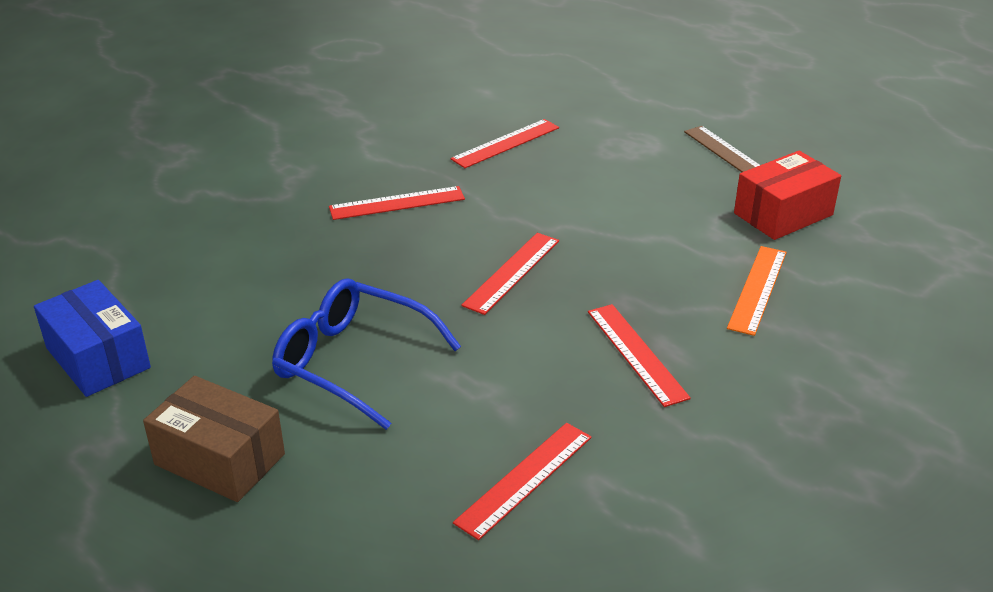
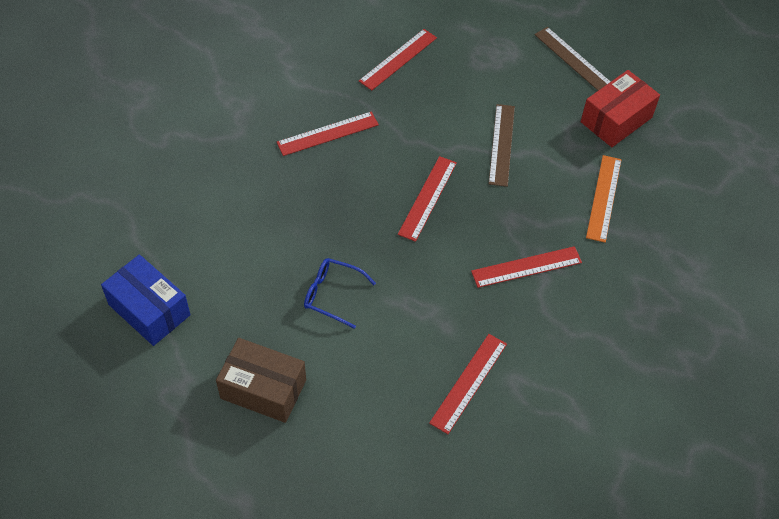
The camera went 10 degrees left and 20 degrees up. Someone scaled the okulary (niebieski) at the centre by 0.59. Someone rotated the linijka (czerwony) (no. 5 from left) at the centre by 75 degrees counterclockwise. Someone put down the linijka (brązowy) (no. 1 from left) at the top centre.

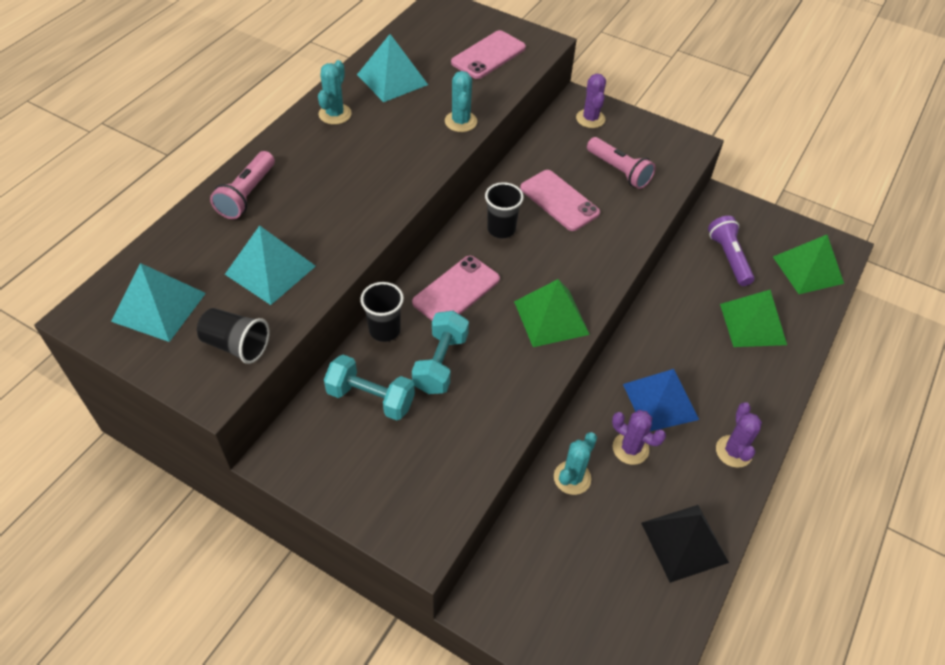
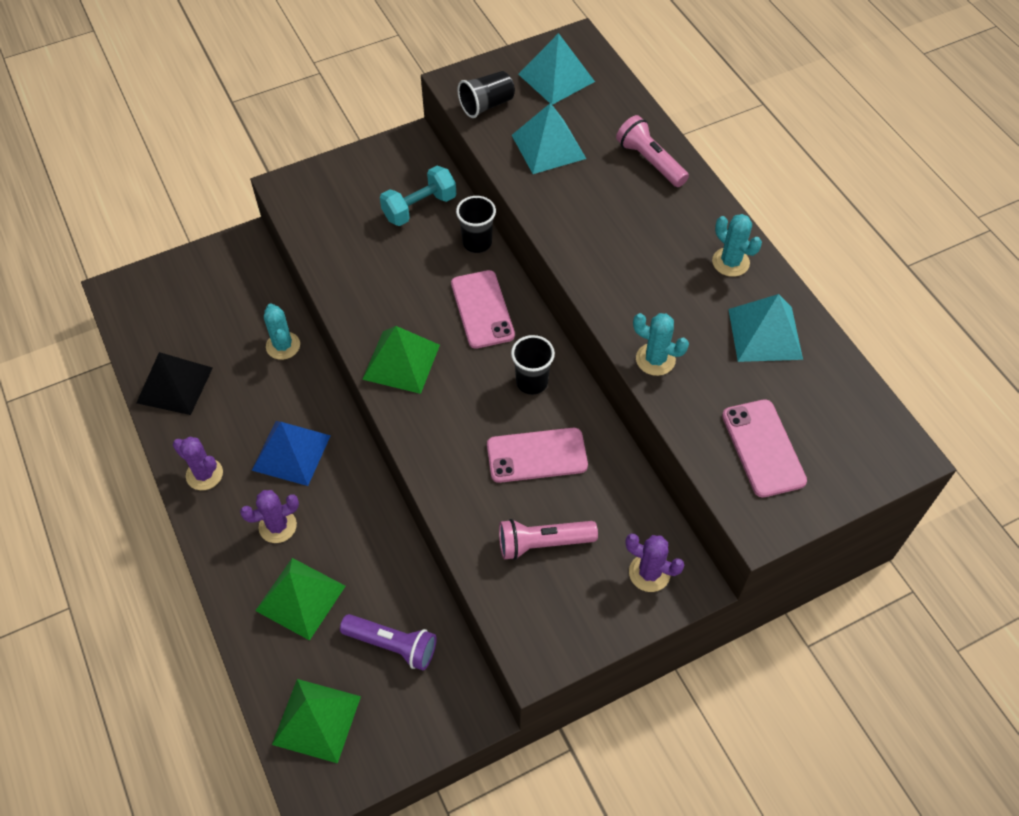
The camera went 125 degrees right and 5 degrees up. Someone took away the hantel (turkusowy) (no. 2 from left) at the centre. Someone carried the kaktus (fioletowy) (no. 2 from left) from the middle right to the middle left.

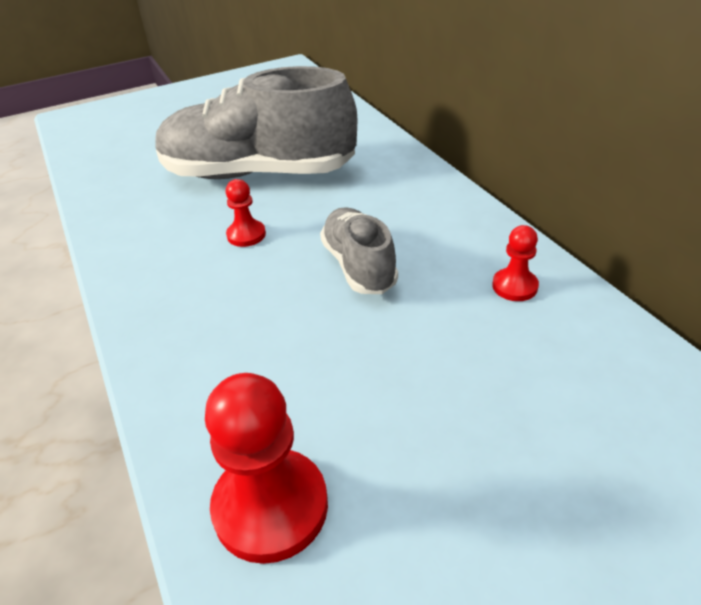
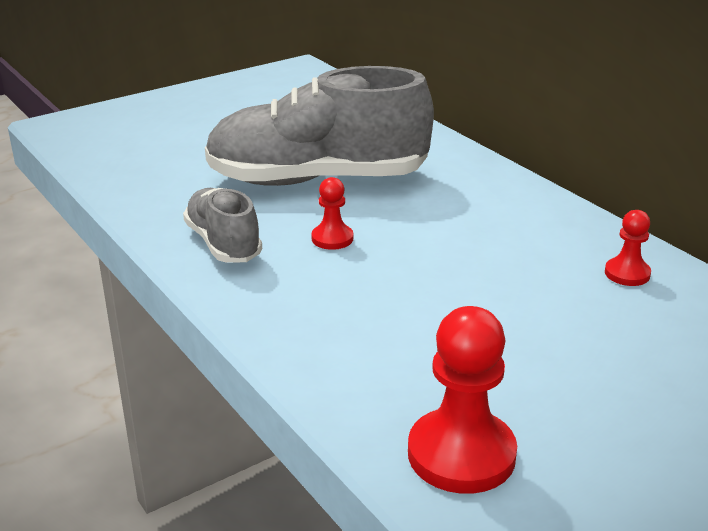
The camera went 10 degrees left and 10 degrees down. Someone carried the but (szary) (no. 2 from left in the first image) from the centre to the middle left.

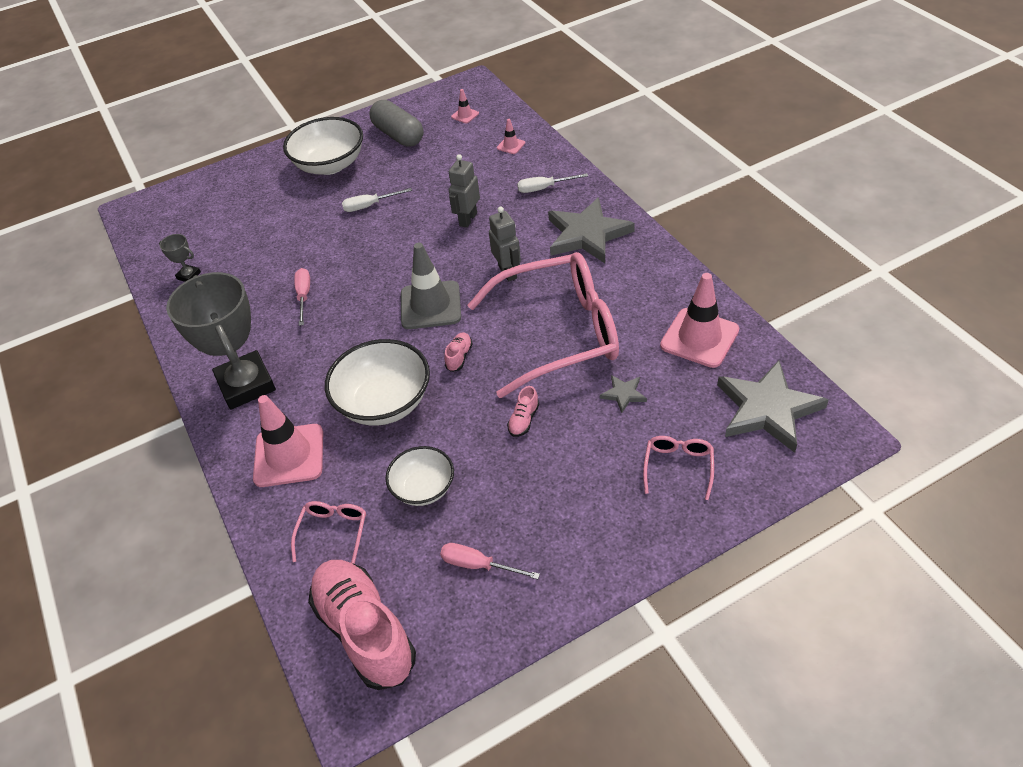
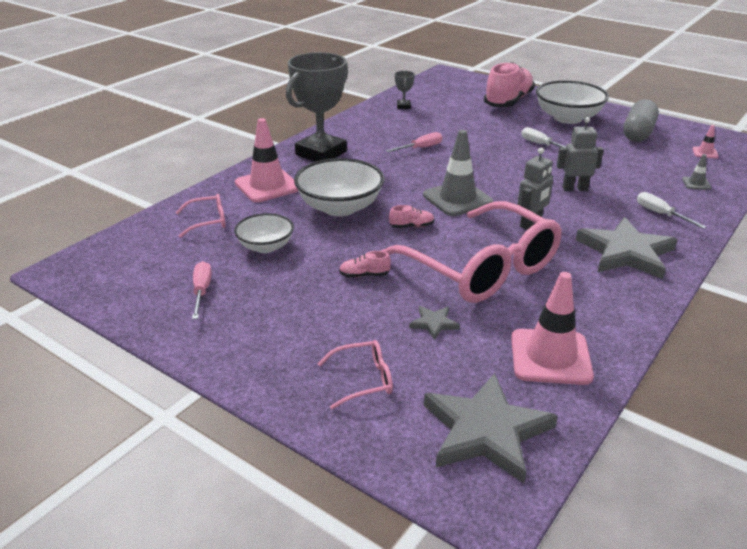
The camera went 60 degrees right and 15 degrees down. Someone repainted the pachołek (różowy) (no. 3 from left) at the top centre, which became the pachołek (szary) (no. 2 from left) at the top right. Someone carried the but (różowy) (no. 1 from left in the first image) from the bottom centre to the top right.

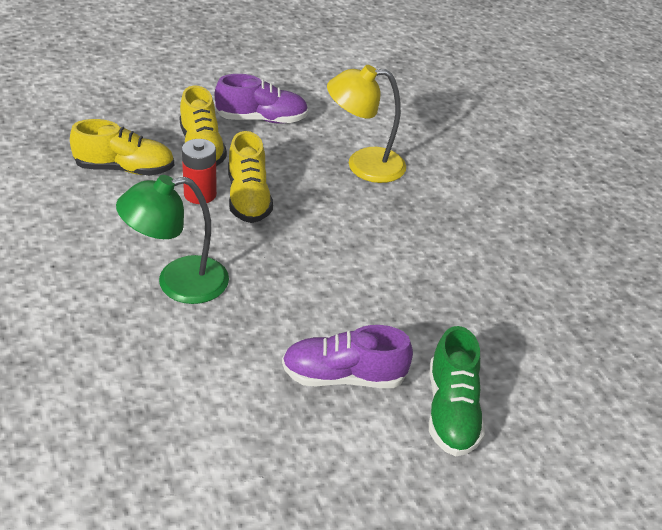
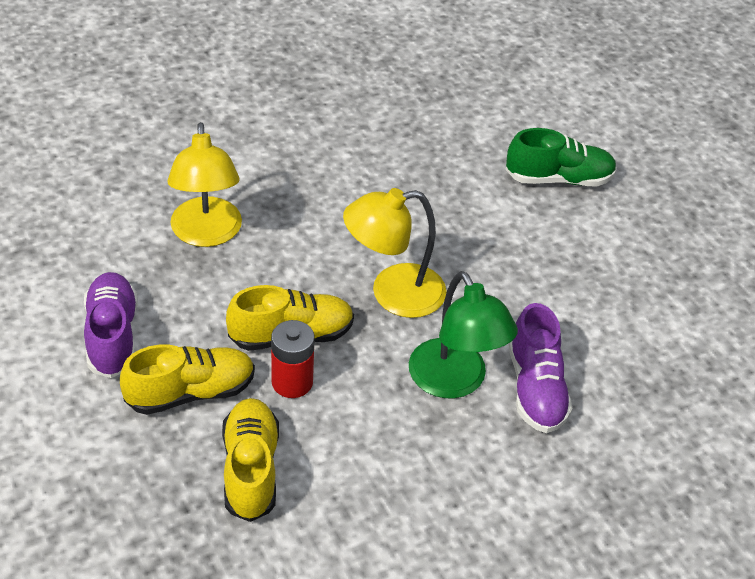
The camera went 95 degrees left and 5 degrees up. Someone carried the but (fioletowy) (no. 2 from left) from the bottom centre to the middle right. Someone put down the lampka (żółty) (no. 2 from left) at the centre.

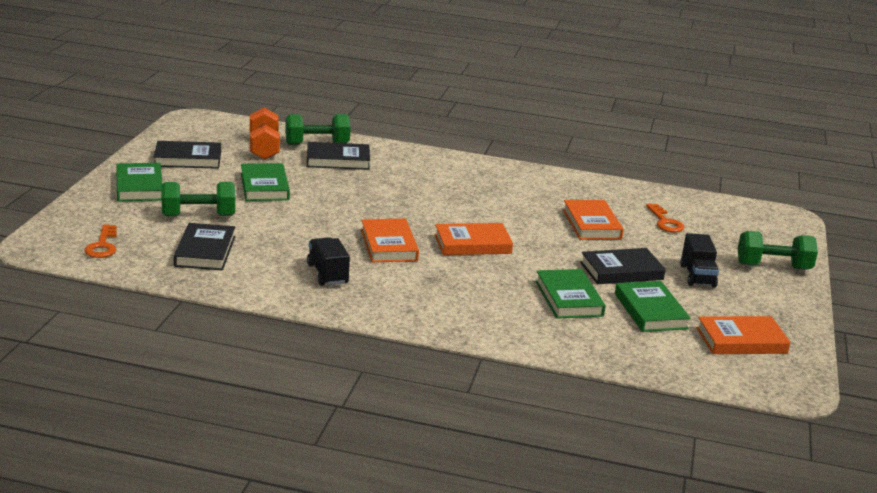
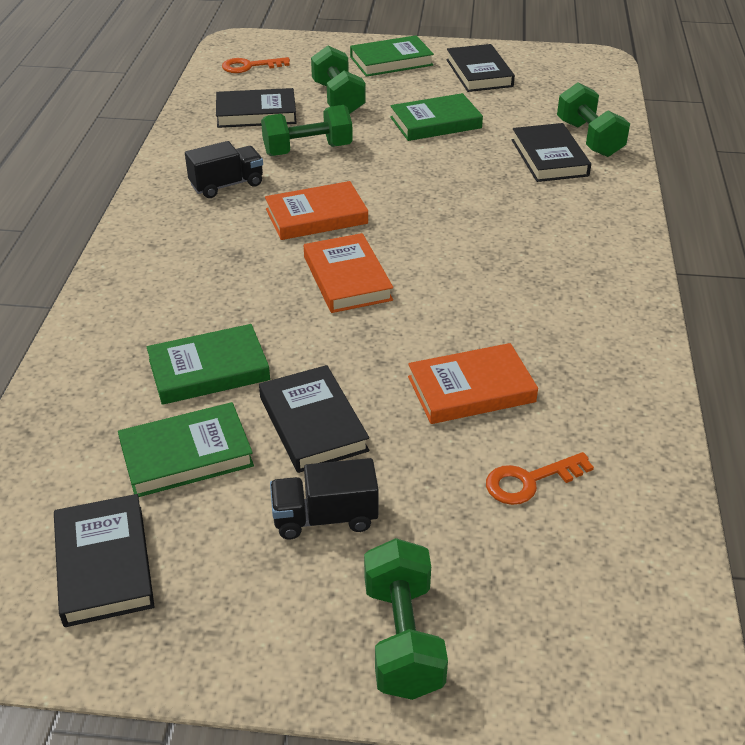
The camera went 85 degrees right and 15 degrees up. Someone took away the hantel (pomarańczowy) at the top left. Someone repainted the książka (pomarańczowy) (no. 4 from left) at the bottom right, which became the książka (czarny) (no. 1 from left) at the bottom left. Someone put down the hantel (zielony) (no. 1 from left) at the top centre.

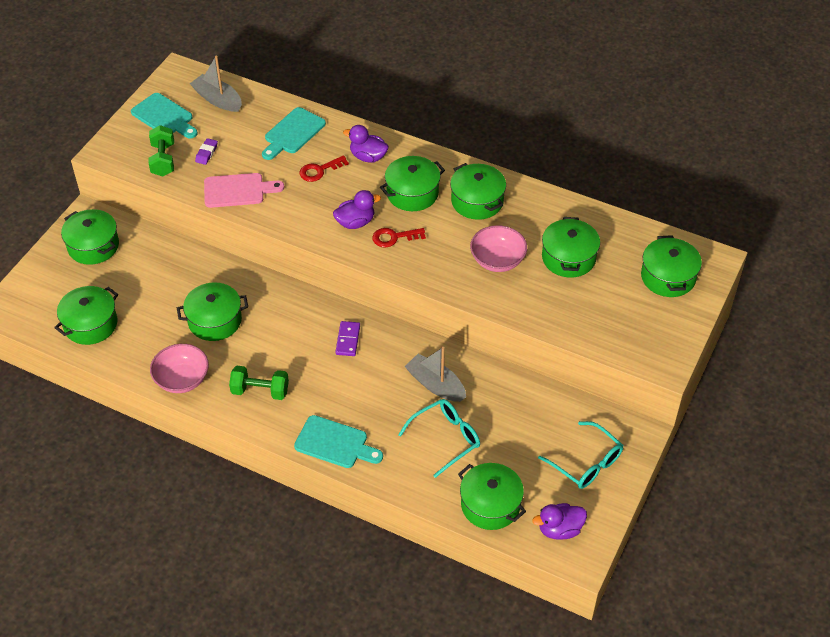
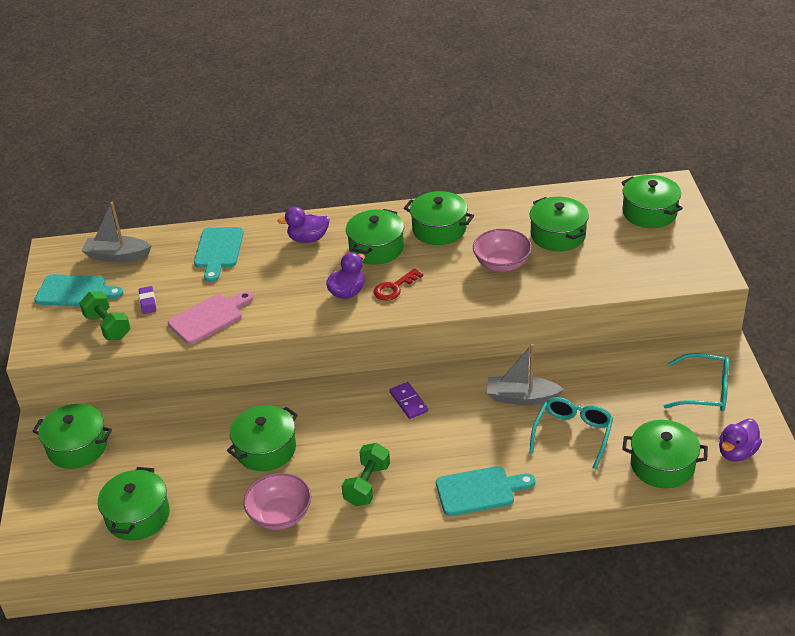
The camera went 30 degrees left and 10 degrees down. Someone took away the klucz (czerwony) (no. 1 from left) at the top centre. Someone rotated the hantel (zielony) (no. 2 from left) at the middle left by 45 degrees counterclockwise.

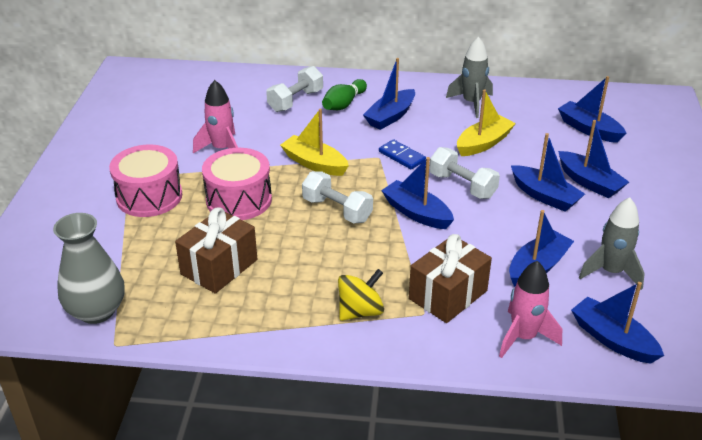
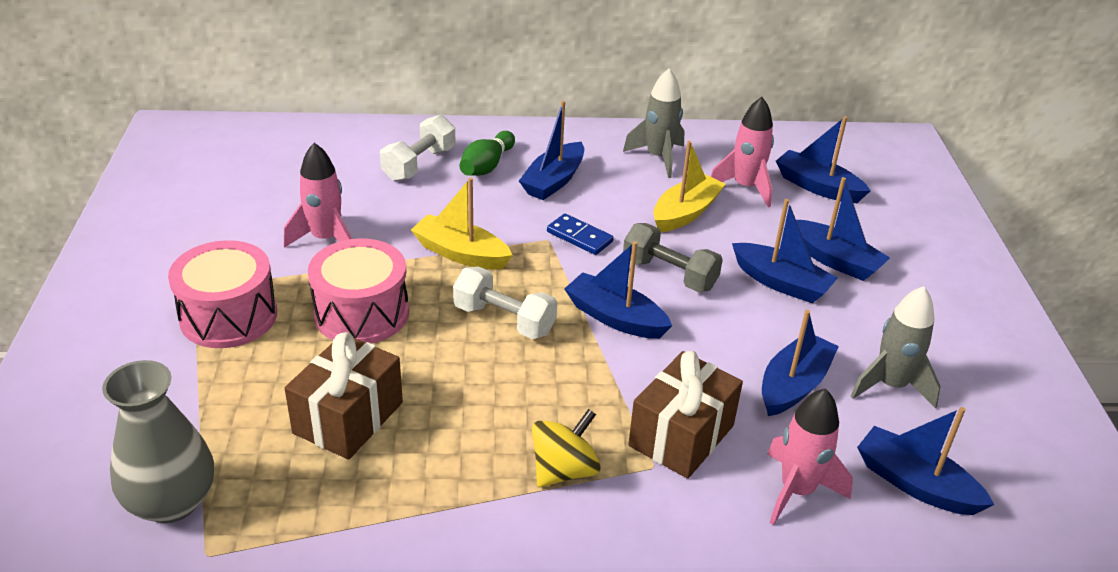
The camera went 10 degrees left and 0 degrees up. Someone repainted the hantel (biały) (no. 3 from left) at the centre, which became the hantel (szary) at the centre. Someone put down the rakieta (różowy) (no. 2 from left) at the top centre.

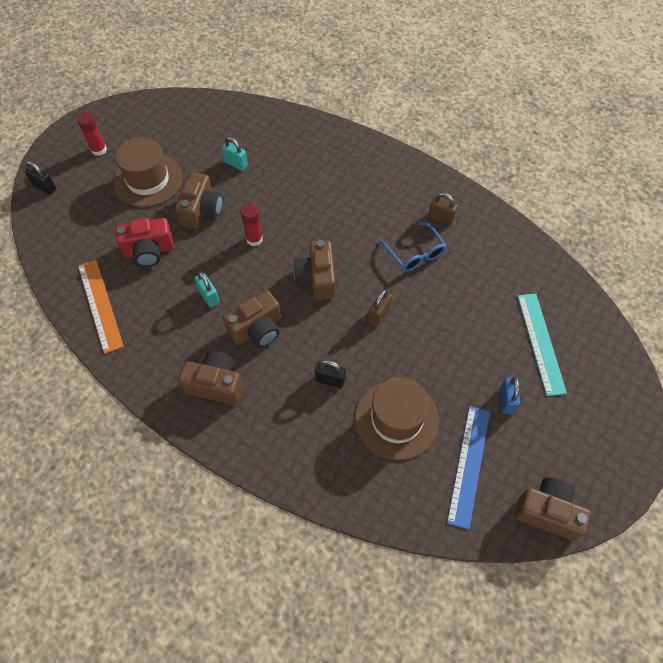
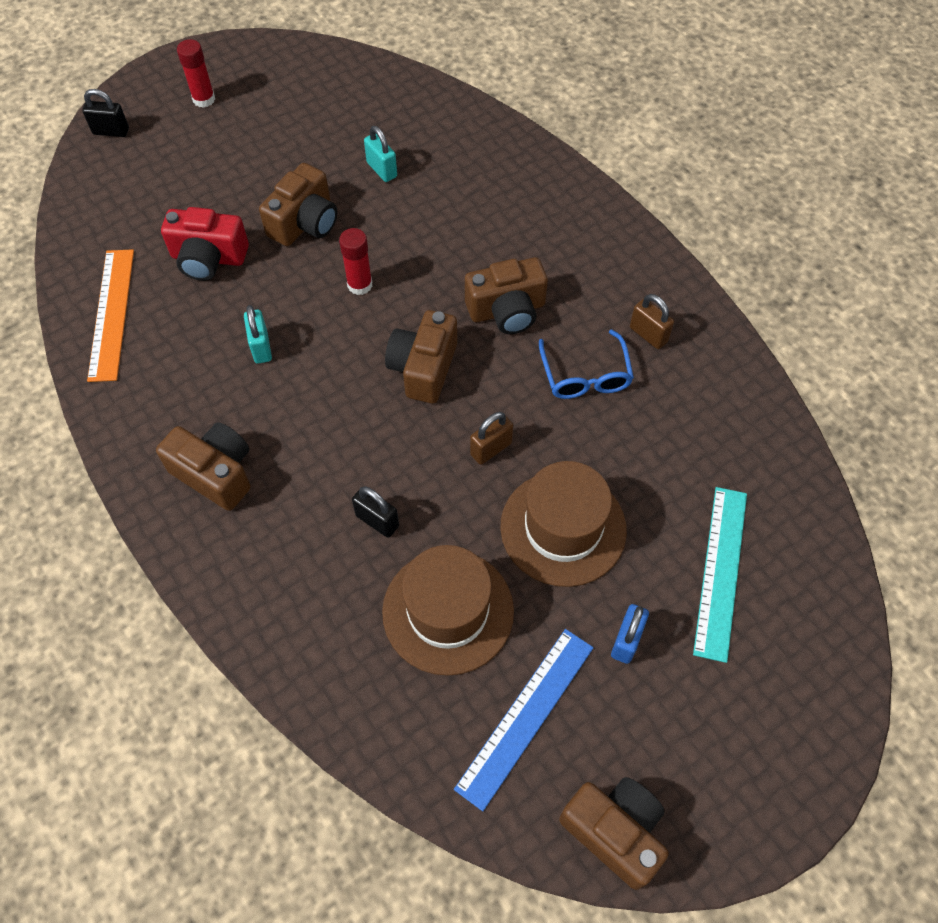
The camera went 20 degrees right and 0 degrees up. Someone carried the kapelusz (brązowy) (no. 1 from left in the first image) from the top left to the centre. Someone rotated the kłódka (czarny) (no. 1 from left) at the top left by 45 degrees counterclockwise. Someone carried the aparat fotograficzny (brązowy) (no. 3 from left in the first image) from the centre to the top centre.

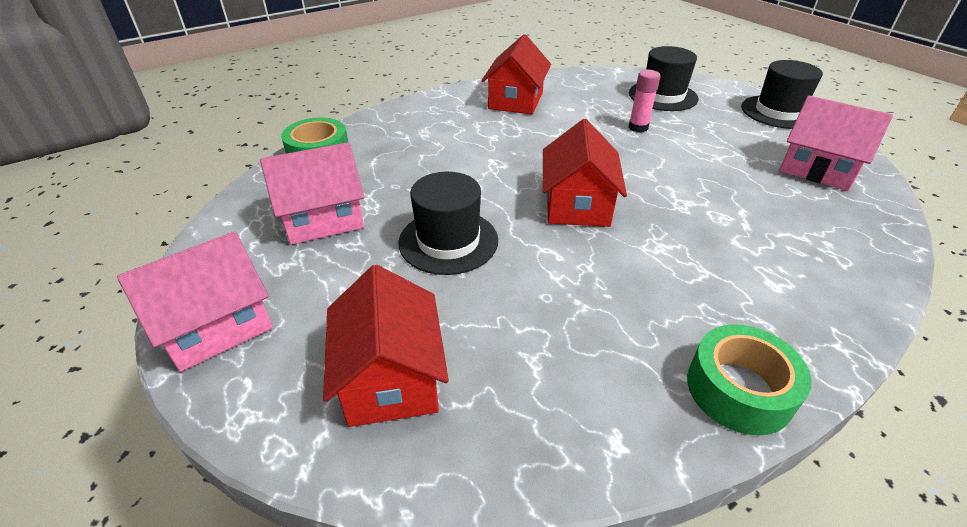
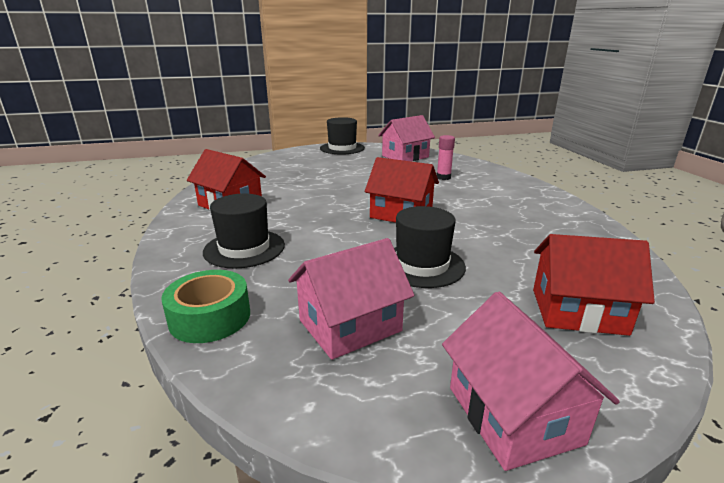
The camera went 70 degrees left and 15 degrees down. Someone carried the kapelusz (czarny) (no. 2 from left in the first image) from the top right to the centre. Someone carried the klej w sztyfcie (różowy) from the top right to the top centre. Someone rotated the domek (różowy) (no. 2 from left in the first image) at the middle left by 60 degrees clockwise. Someone took away the taśma klejąca (zielony) (no. 2 from left) at the bottom right.

